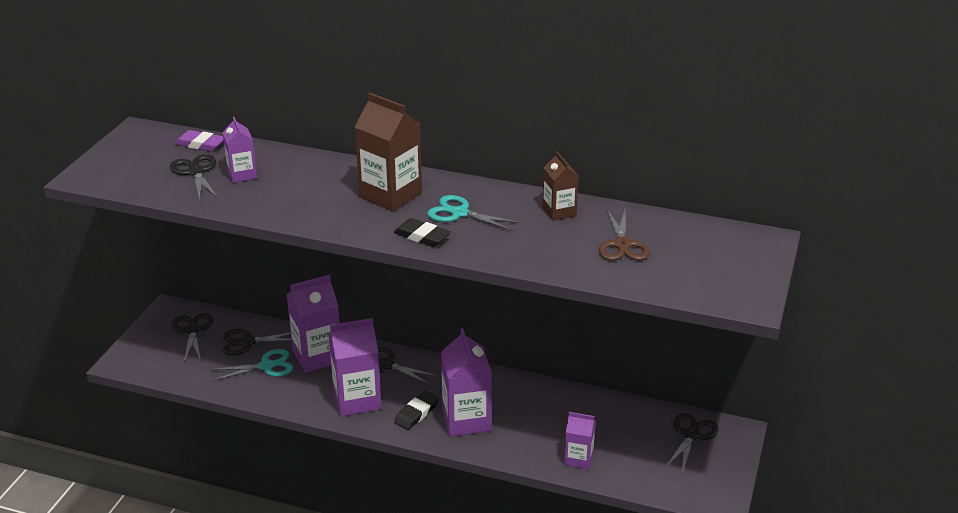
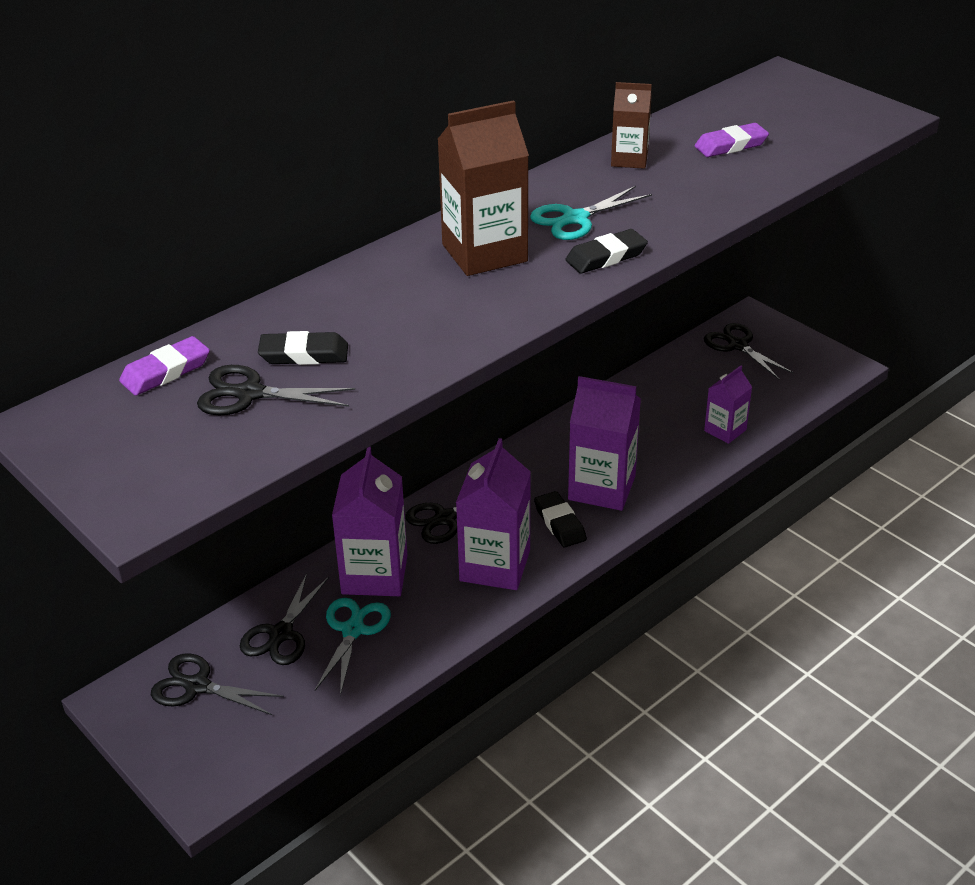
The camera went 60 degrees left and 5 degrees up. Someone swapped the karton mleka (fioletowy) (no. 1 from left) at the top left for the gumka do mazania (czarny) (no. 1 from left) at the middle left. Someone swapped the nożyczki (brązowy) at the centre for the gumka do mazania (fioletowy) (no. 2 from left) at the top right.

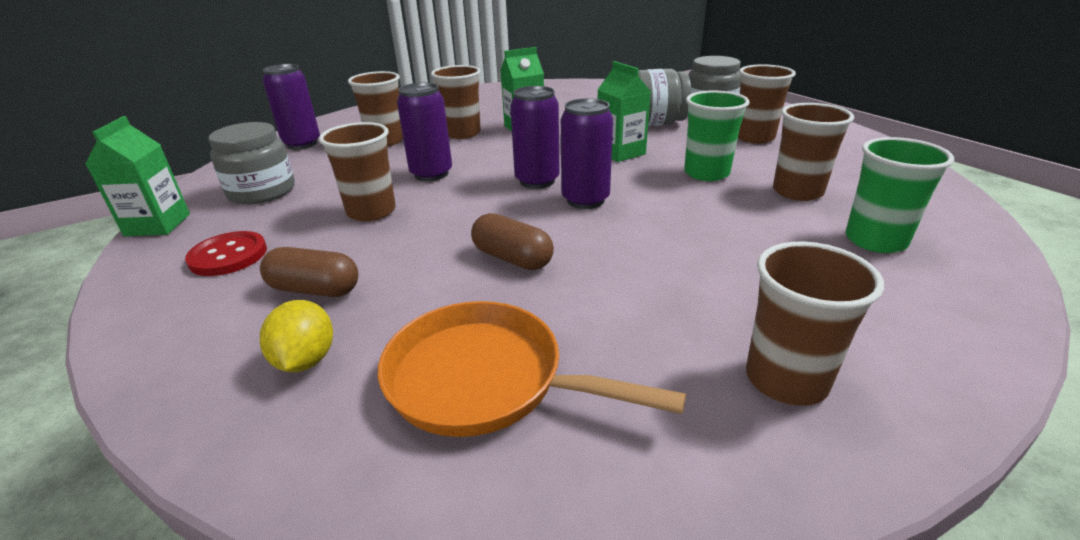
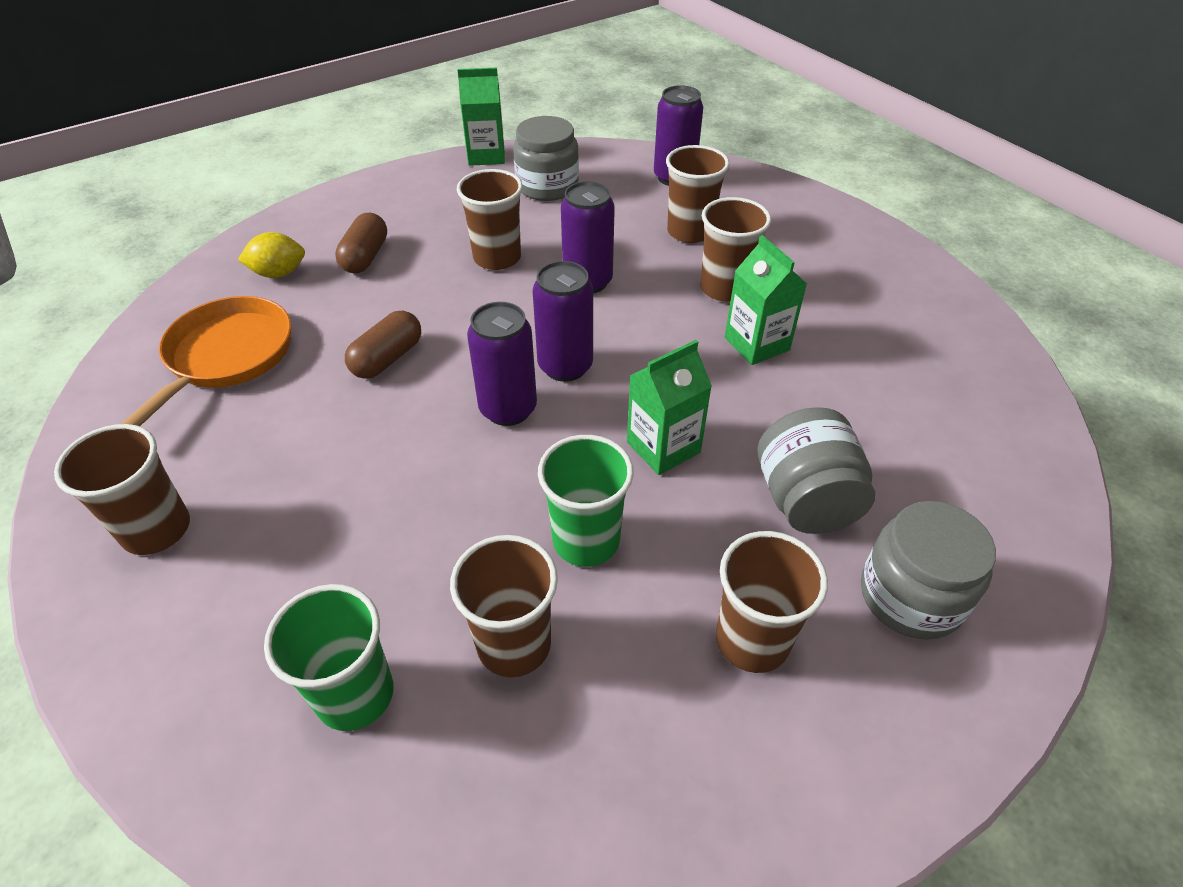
The camera went 85 degrees right and 15 degrees up. Someone took away the guzik (czerwony) at the middle left.

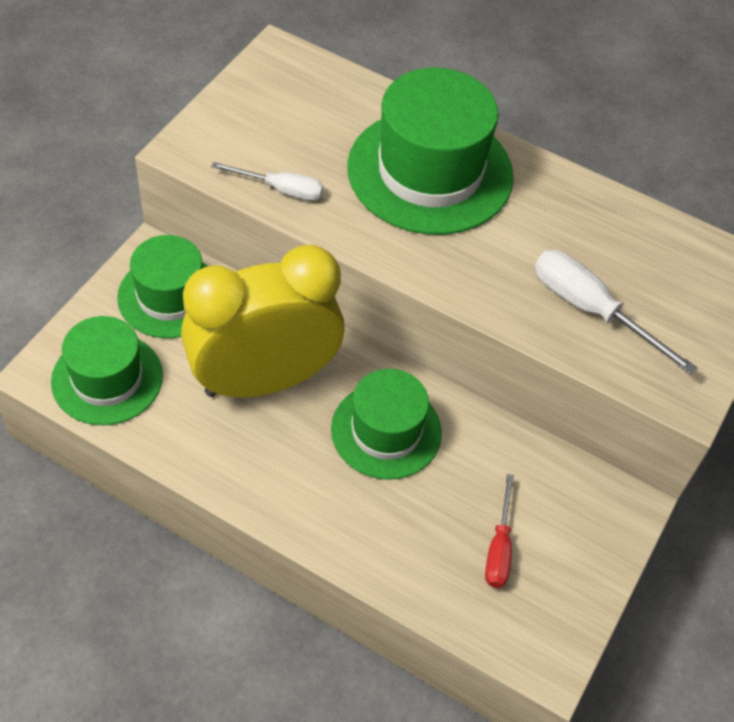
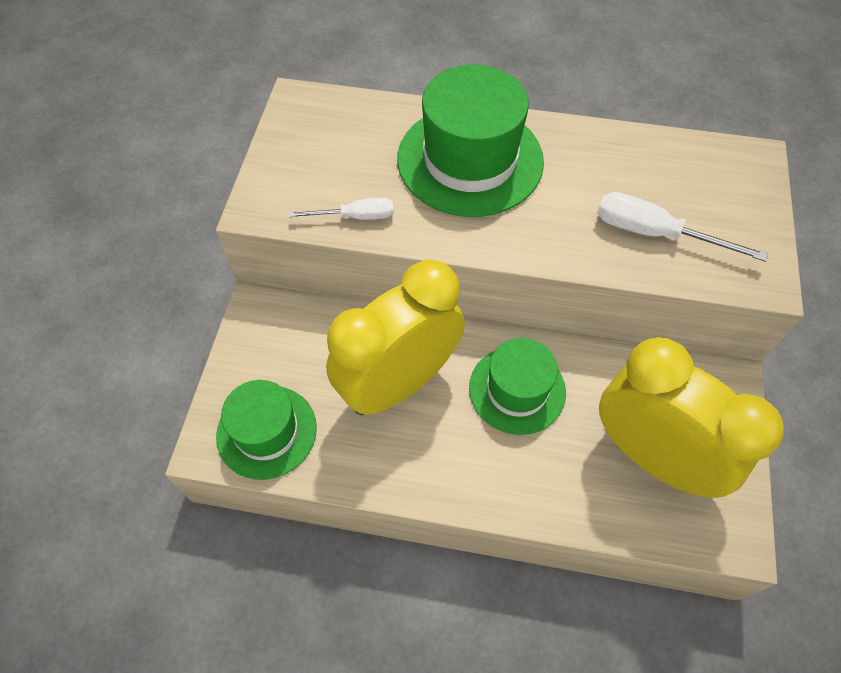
The camera went 15 degrees left and 5 degrees up. Someone took away the kapelusz (zielony) (no. 2 from left) at the middle left. Someone swapped the śrubokręt (czerwony) at the bottom right for the budzik (żółty) (no. 2 from left) at the middle right.

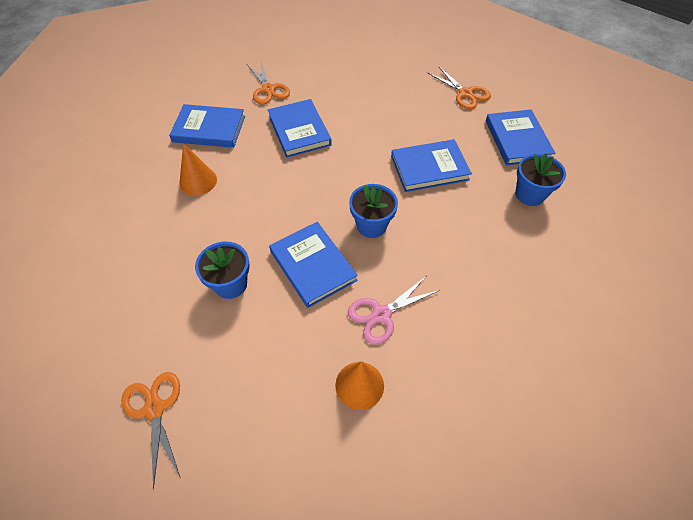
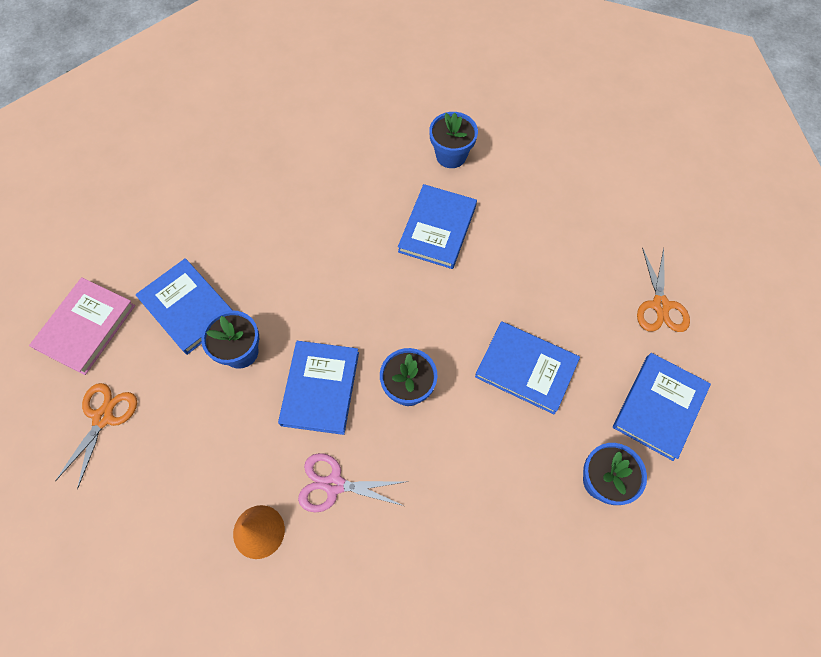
The camera went 40 degrees right and 10 degrees up. Someone swapped the nożyczki (pomarańczowy) (no. 2 from left) at the top centre for the doniczka (niebieski) (no. 3 from left) at the top centre. Someone carried the książka (niebieski) (no. 1 from left) from the top left to the middle left. Someone took away the stożek (pomarańczowy) (no. 1 from left) at the top left. Someone put down the książka (różowy) at the middle left.

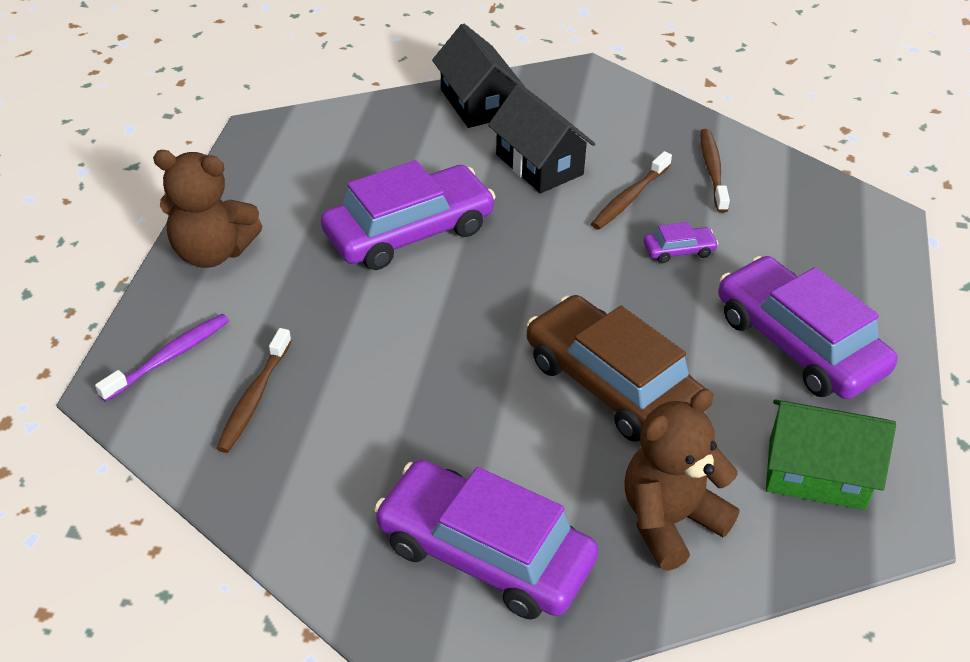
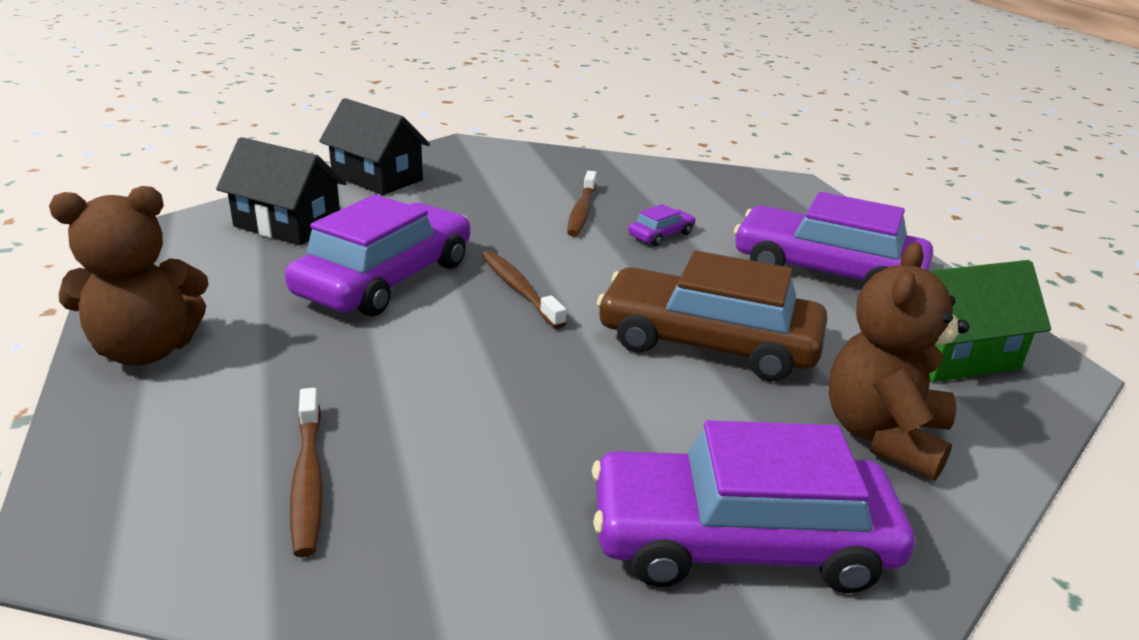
The camera went 30 degrees left and 15 degrees down. Someone carried the domek (czarny) (no. 2 from left in the first image) from the top centre to the top left. Someone carried the szczoteczka do zębów (brązowy) (no. 3 from left in the first image) from the top right to the centre. Someone took away the szczoteczka do zębów (fioletowy) at the middle left.

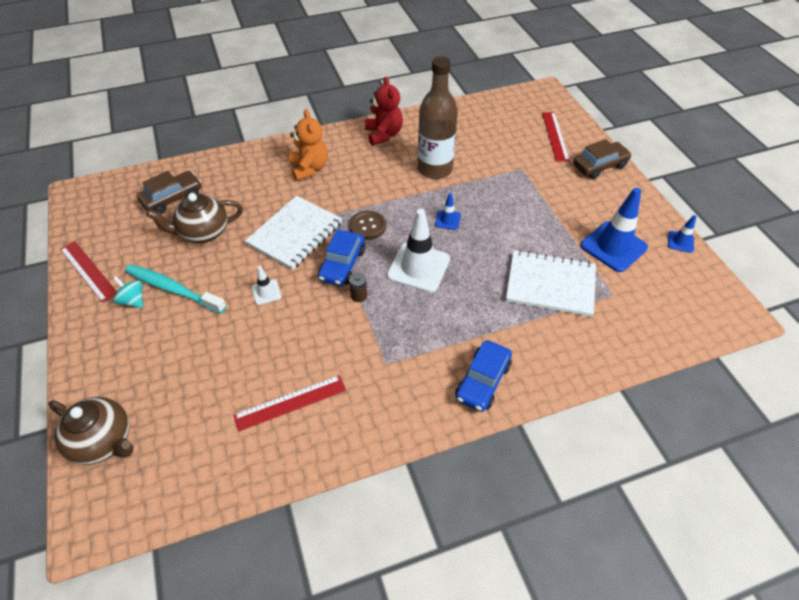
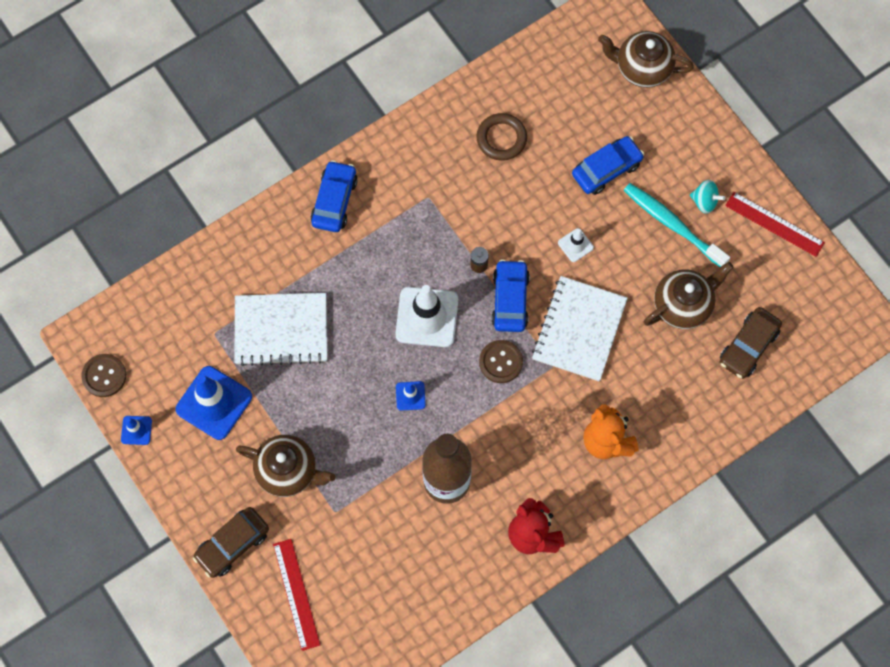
The camera went 165 degrees right and 20 degrees up. Someone rotated the szczoteczka do zębów (turkusowy) at the middle left by 150 degrees counterclockwise. Someone swapped the linijka (czerwony) (no. 2 from left) at the bottom centre for the pierścień (brązowy) at the top centre. Someone put down the samochód (niebieski) (no. 3 from left) at the top right. Someone put down the guzik (brązowy) (no. 1 from left) at the middle left. Someone put down the imbryk (brązowy) (no. 1 from left) at the bottom left.

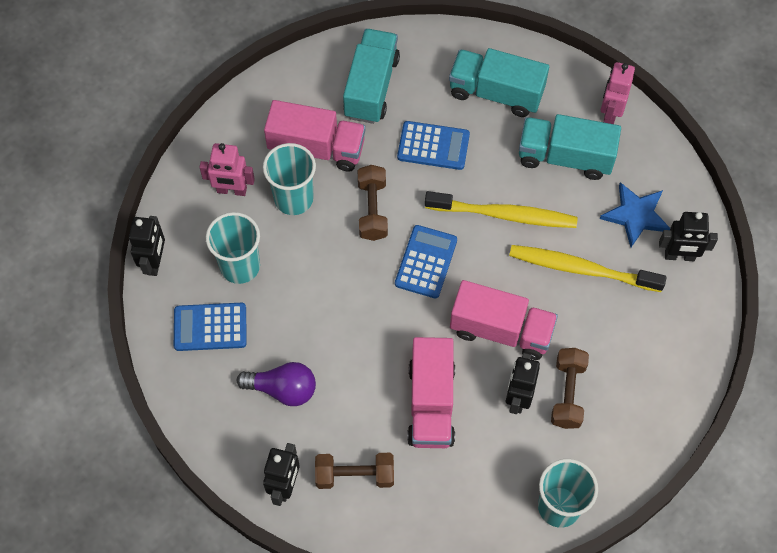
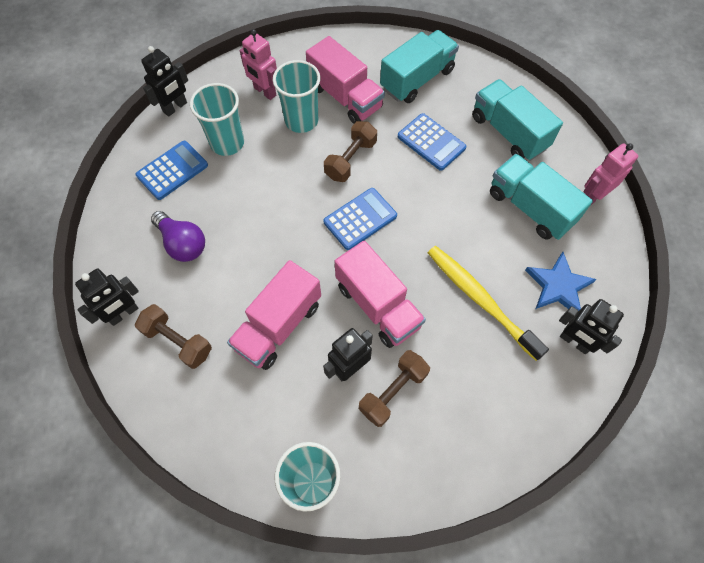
The camera went 35 degrees right and 0 degrees up. Someone took away the szczoteczka do zębów (żółty) (no. 1 from left) at the centre. Someone rotated the kalkulator (niebieski) (no. 1 from left) at the middle left by 105 degrees clockwise.

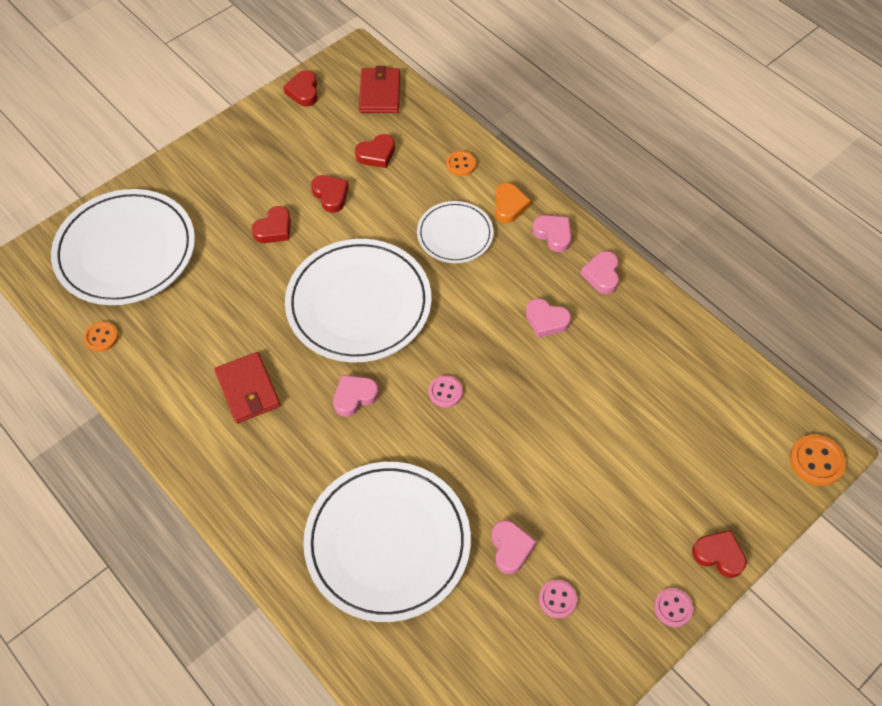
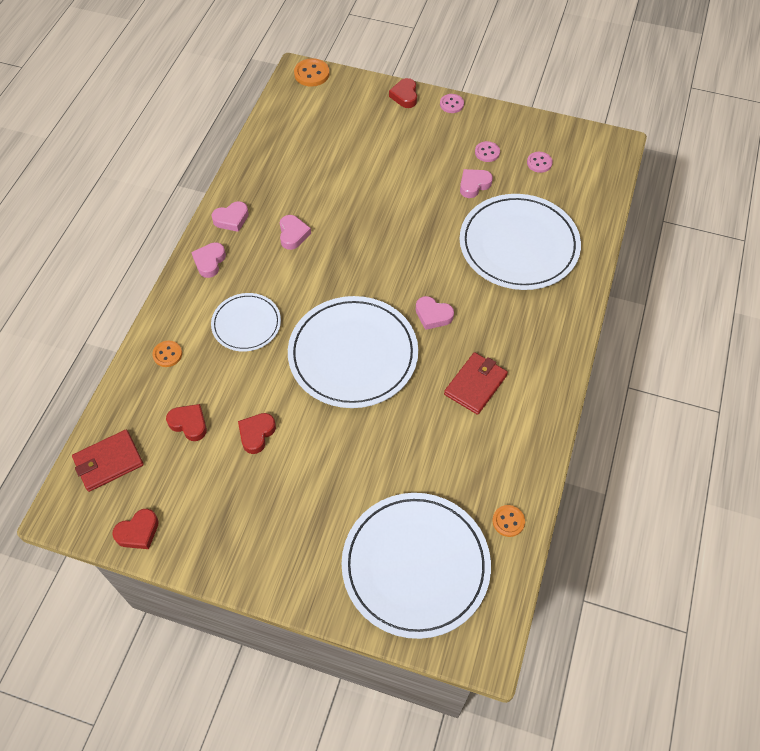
The camera went 120 degrees left and 0 degrees up. Someone took away the serce (pomarańczowy) at the top centre. Someone took away the serce (czerwony) (no. 1 from left) at the top left. Someone carried the guzik (różowy) (no. 1 from left in the first image) from the centre to the top right.

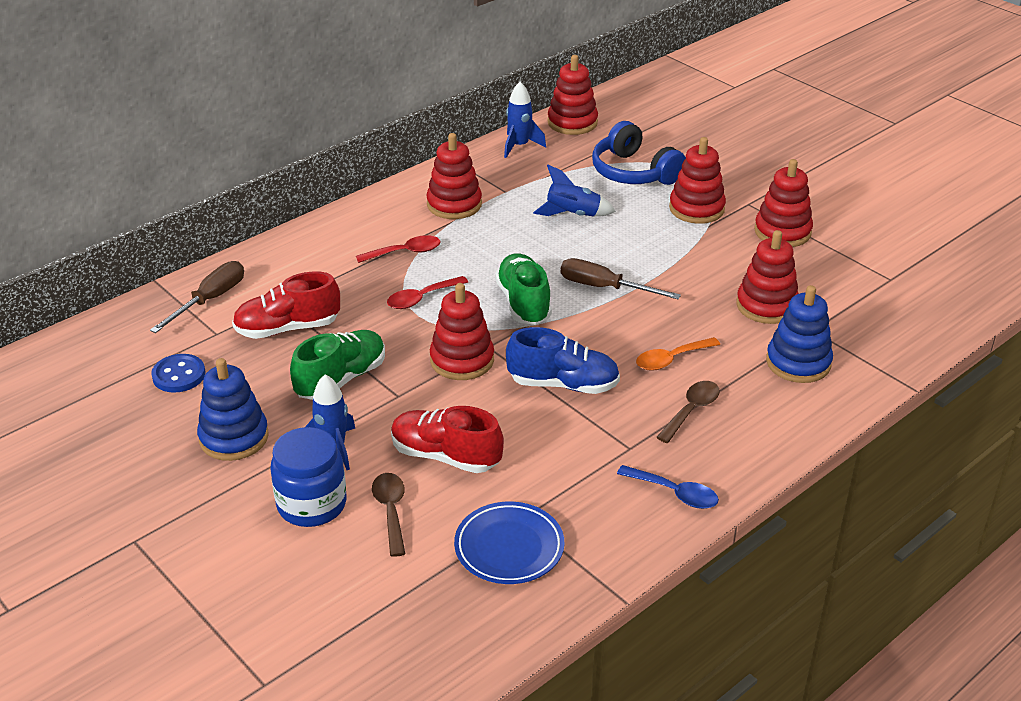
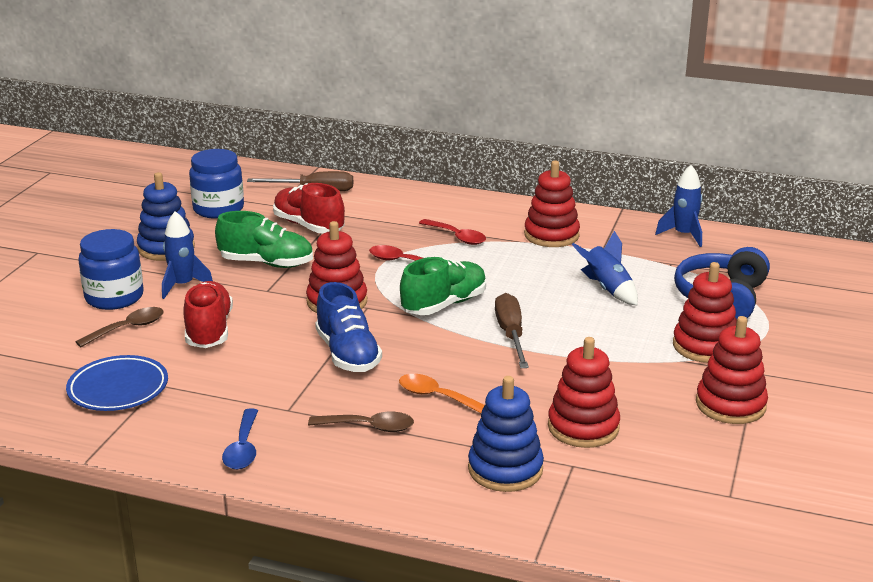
The camera went 60 degrees right and 10 degrees down. Someone took away the zabawka nakładanka (czerwony) (no. 3 from left) at the top centre. Someone swapped the guzik (niebieski) at the middle left for the słoik (niebieski) (no. 2 from left) at the top left.

